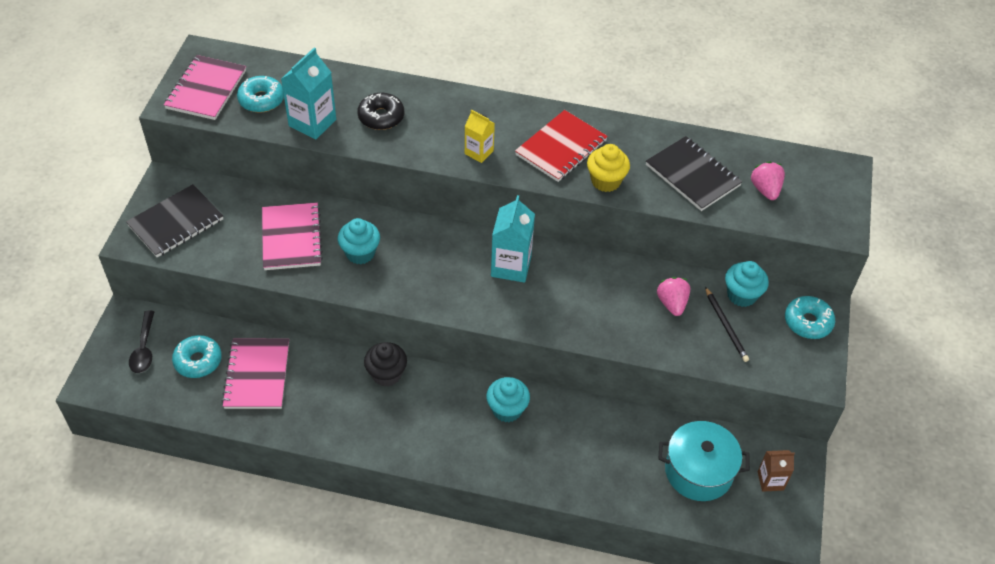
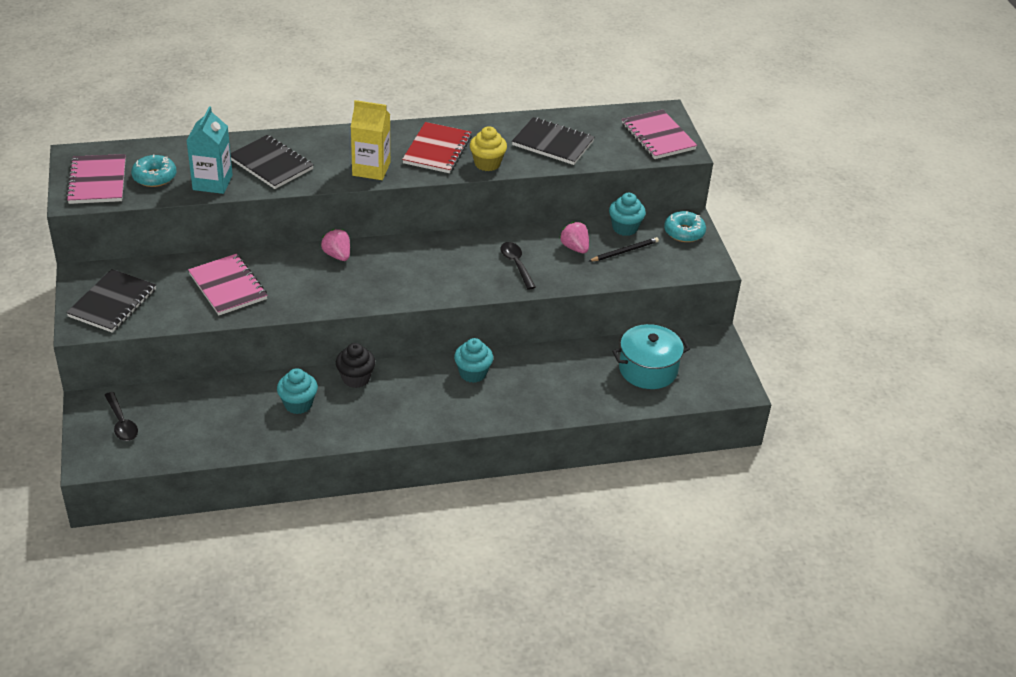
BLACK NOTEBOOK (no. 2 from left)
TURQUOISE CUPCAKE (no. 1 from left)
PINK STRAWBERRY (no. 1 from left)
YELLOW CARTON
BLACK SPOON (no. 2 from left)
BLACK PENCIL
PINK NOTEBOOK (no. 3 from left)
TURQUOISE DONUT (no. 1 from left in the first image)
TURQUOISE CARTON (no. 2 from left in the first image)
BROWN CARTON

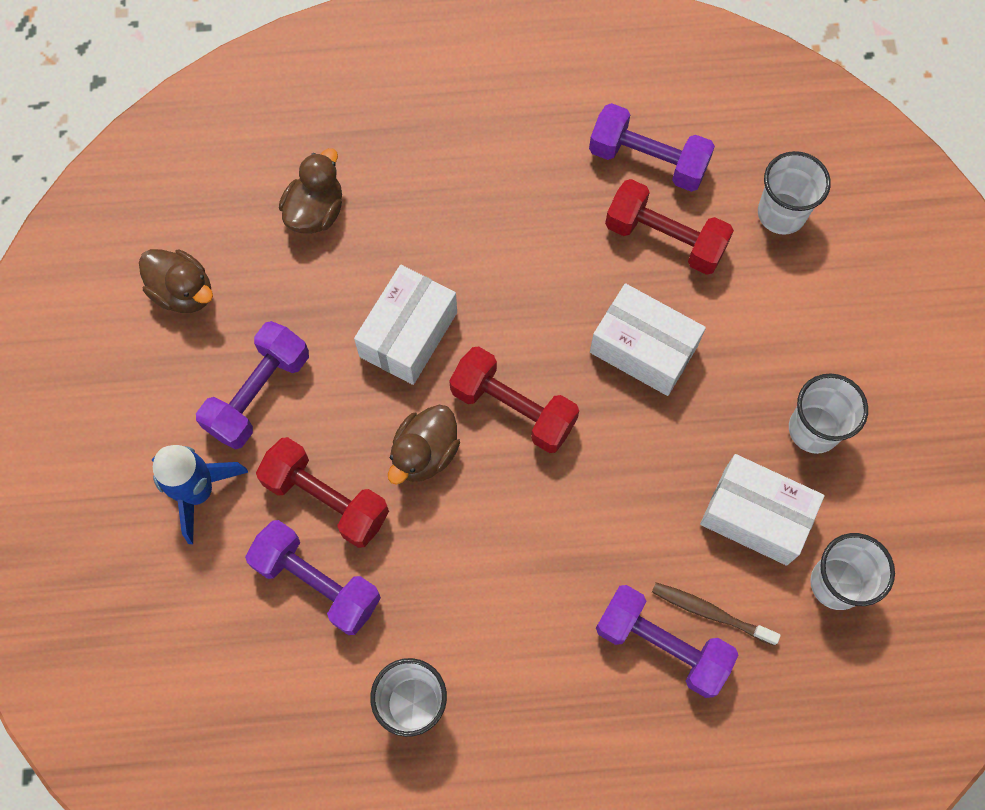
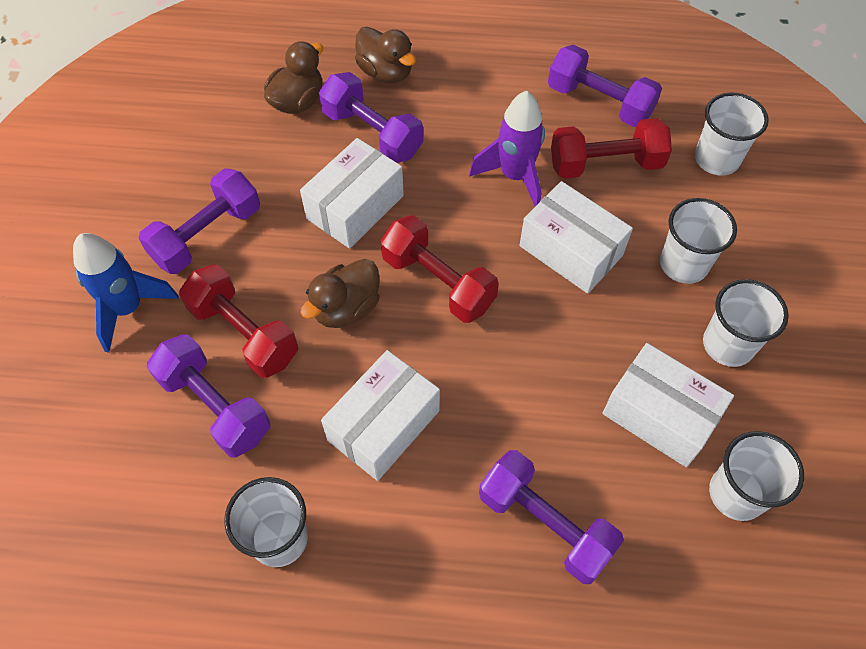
PURPLE DUMBBELL (no. 3 from left)
WHITE BOX (no. 2 from left)
BROWN DUCK (no. 3 from left)
PURPLE ROCKET
RED DUMBBELL (no. 3 from left)
WHITE CUP (no. 2 from left)
BROWN TOOTHBRUSH

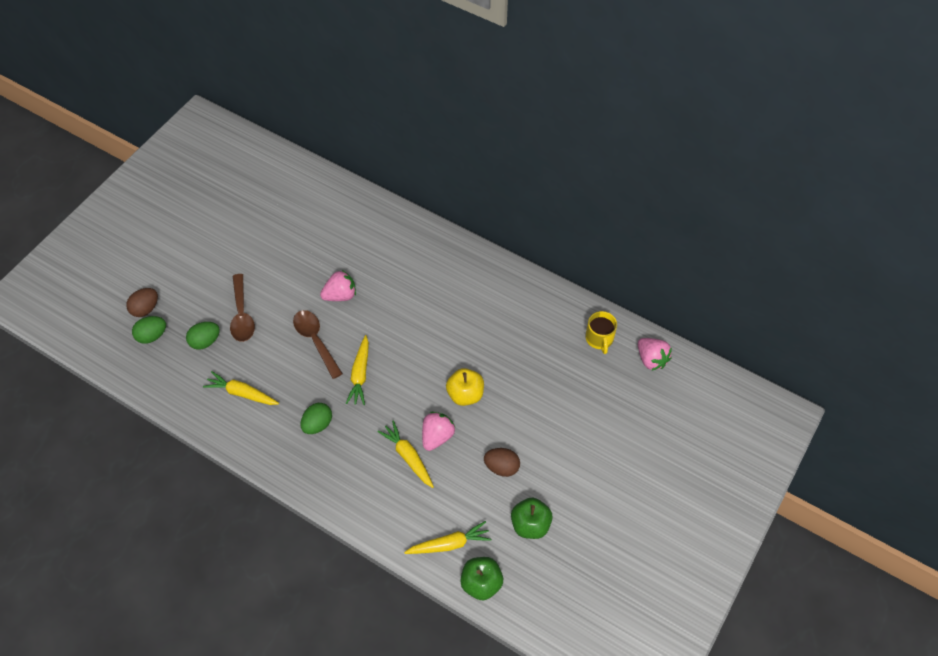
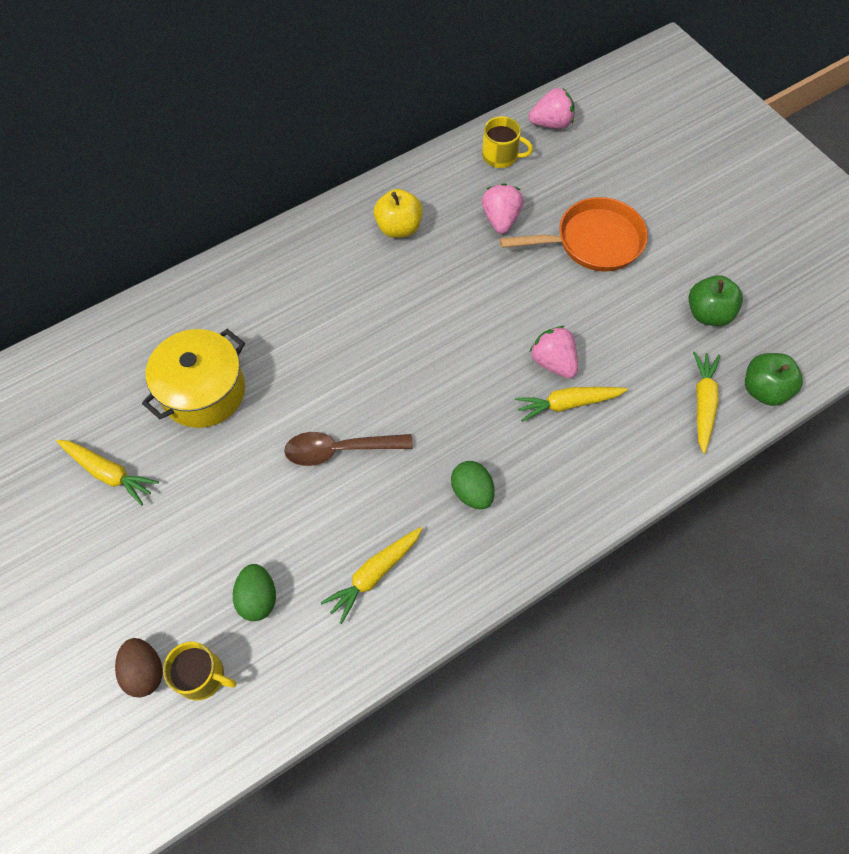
YELLOW CARROT (no. 1 from left)
YELLOW POT
YELLOW MUG (no. 1 from left)
YELLOW APPLE
PINK STRAWBERRY (no. 1 from left)
ORANGE PAN
BROWN SPOON (no. 1 from left in the first image)
BROWN EGG (no. 2 from left in the first image)

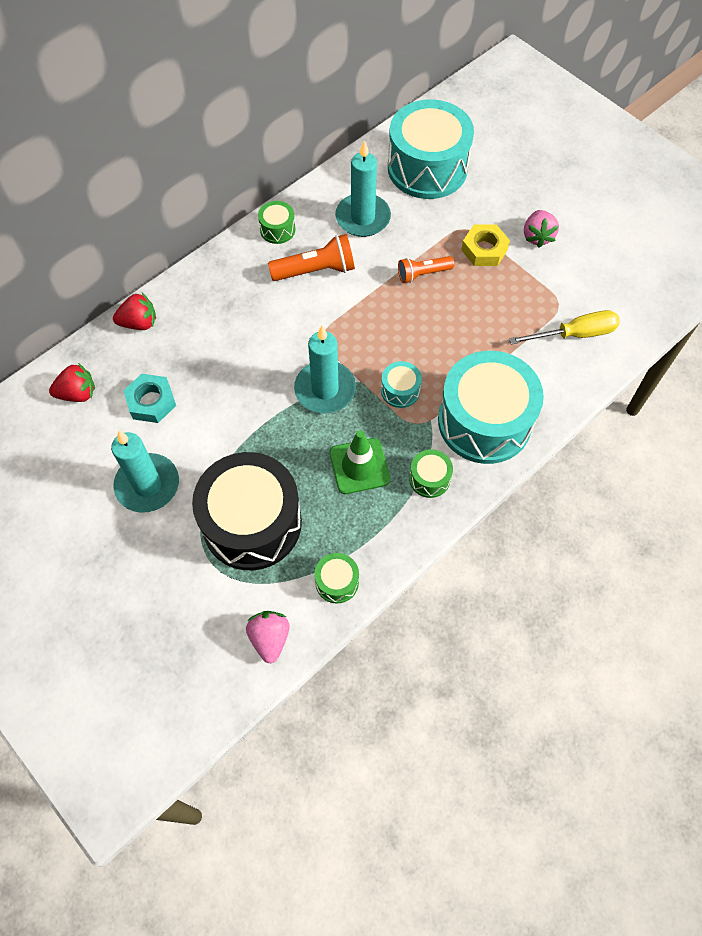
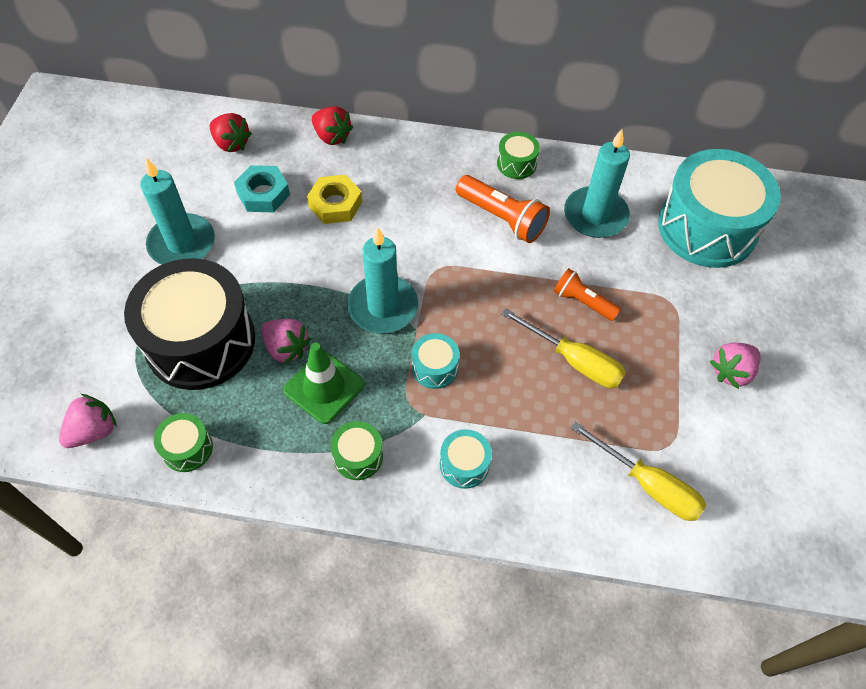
PINK STRAWBERRY (no. 2 from left)
YELLOW NUT
TURQUOISE DRUM (no. 2 from left)
YELLOW SCREWDRIVER (no. 1 from left)

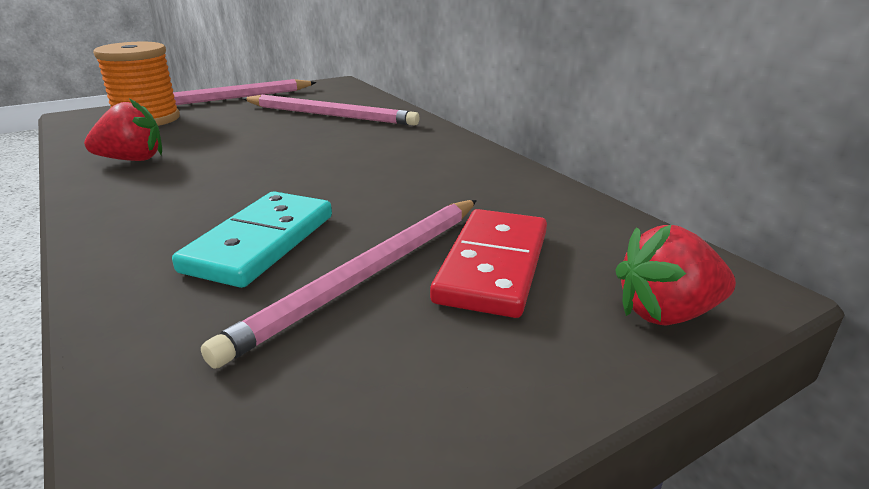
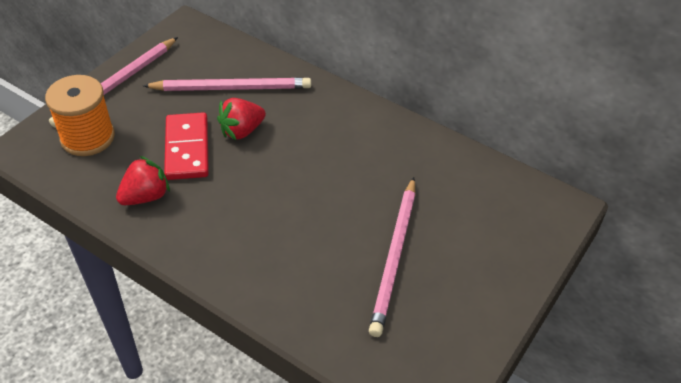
RED DOMINO
RED STRAWBERRY (no. 2 from left)
TURQUOISE DOMINO

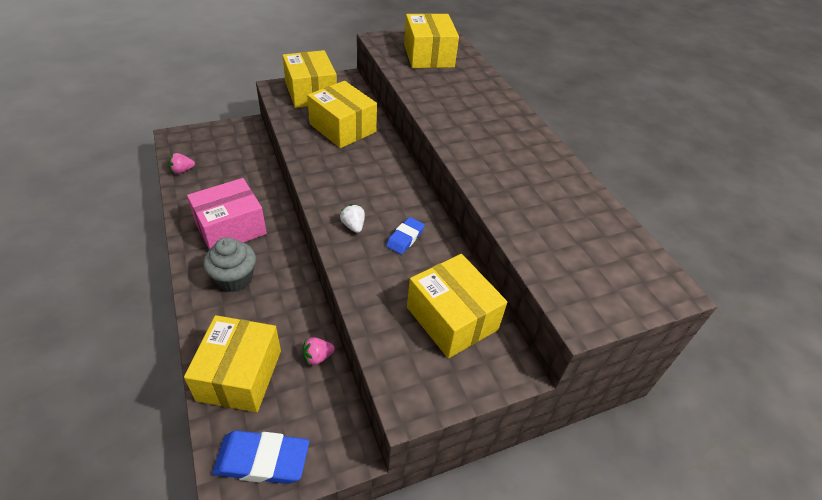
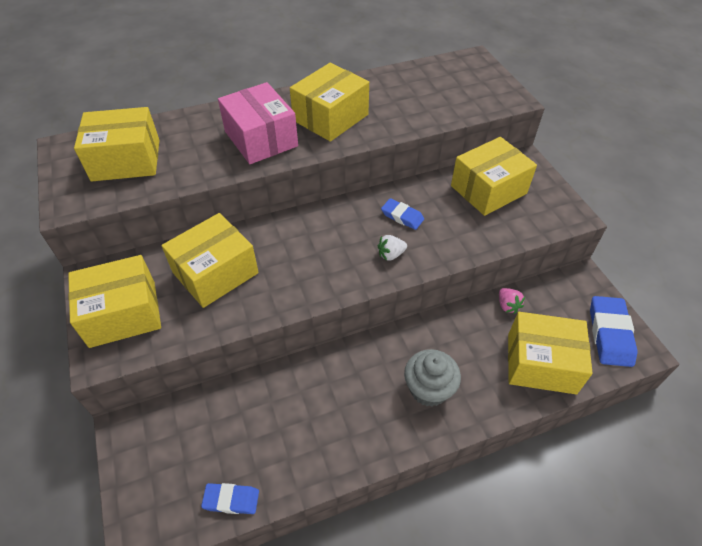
BLUE ERASER (no. 1 from left)
PINK BOX
YELLOW BOX (no. 4 from left)

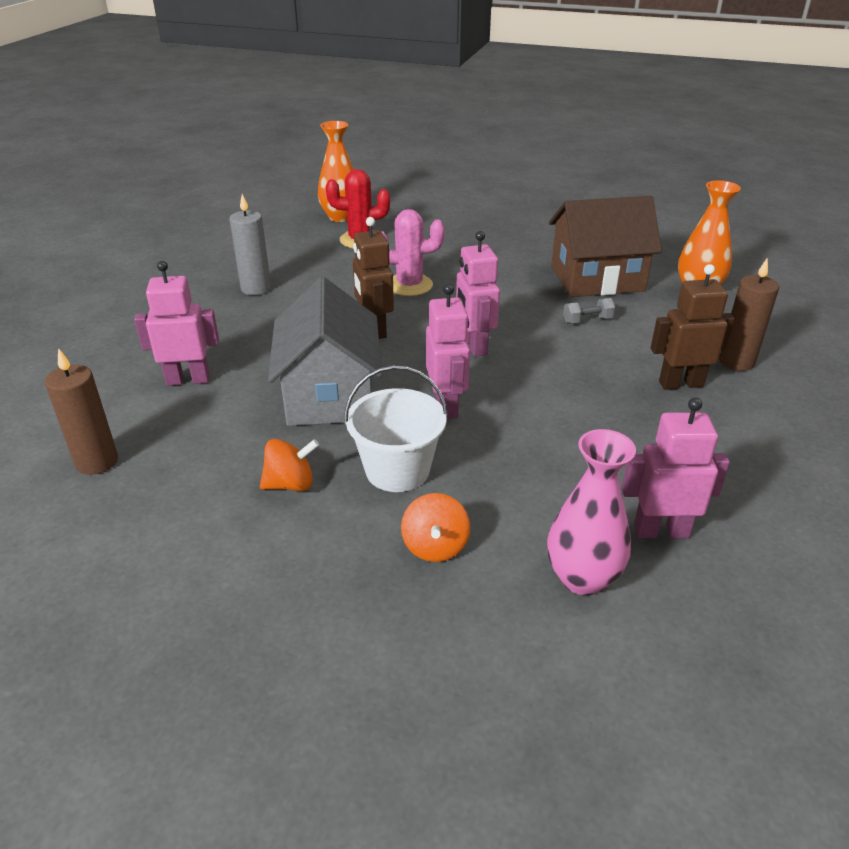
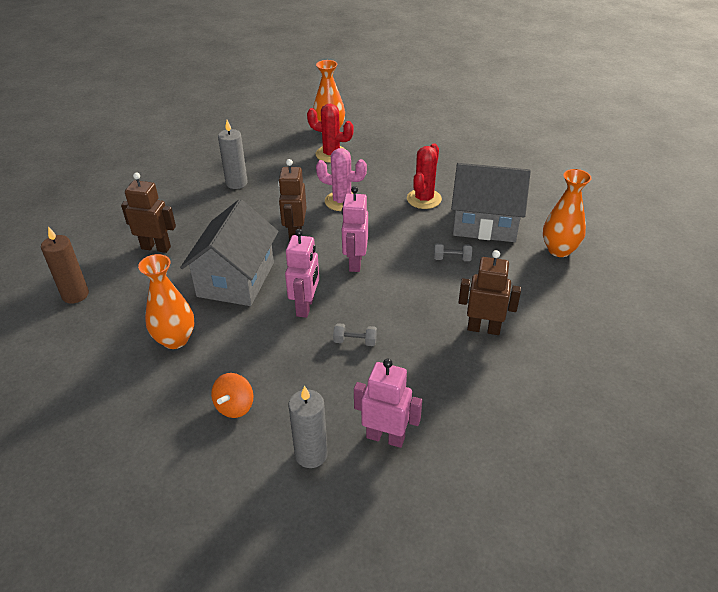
BROWN ROBOT (no. 1 from left)
ORANGE VASE (no. 1 from left)
GREY CANDLE (no. 2 from left)
GREY DUMBBELL (no. 1 from left)
RED CACTUS (no. 2 from left)
GREY HOUSE (no. 2 from left)
WHITE BUCKET
BROWN CANDLE (no. 2 from left in the first image)

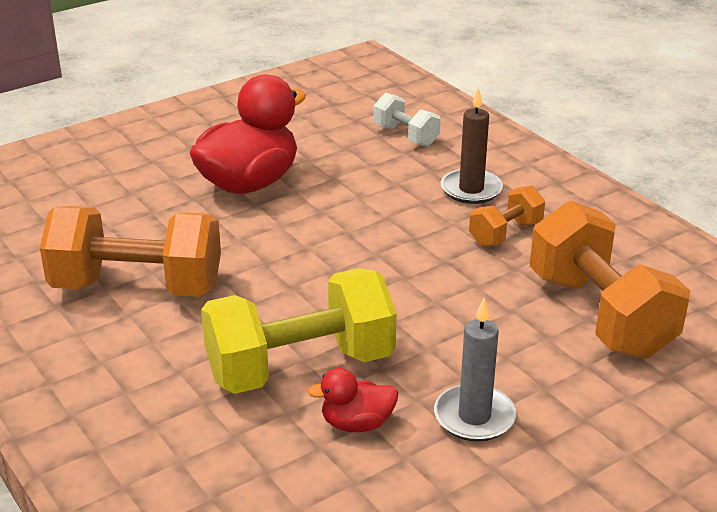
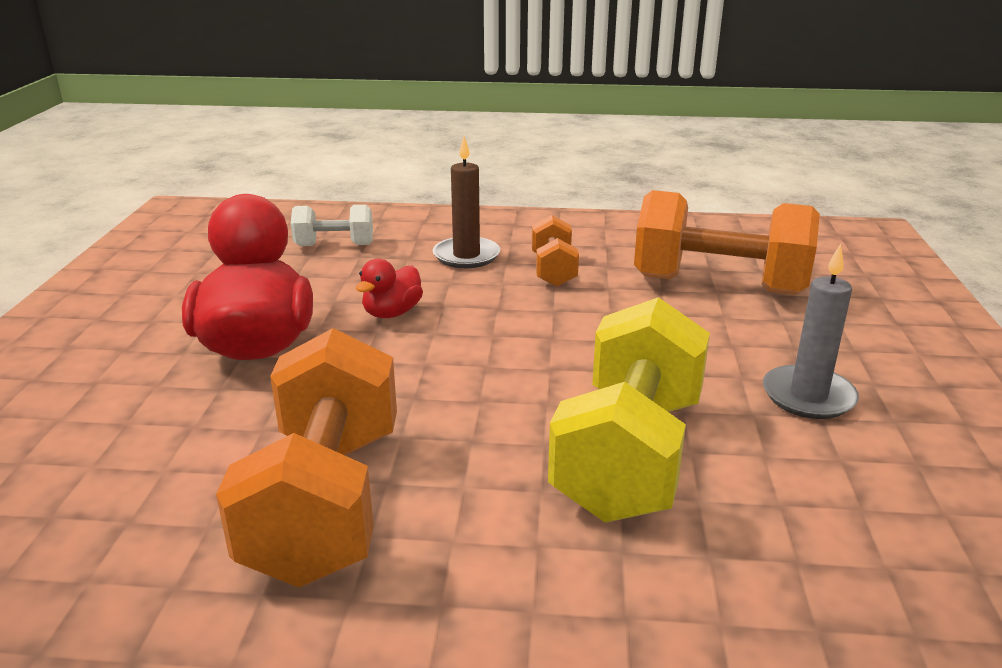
ORANGE DUMBBELL (no. 1 from left)
RED DUCK (no. 2 from left)

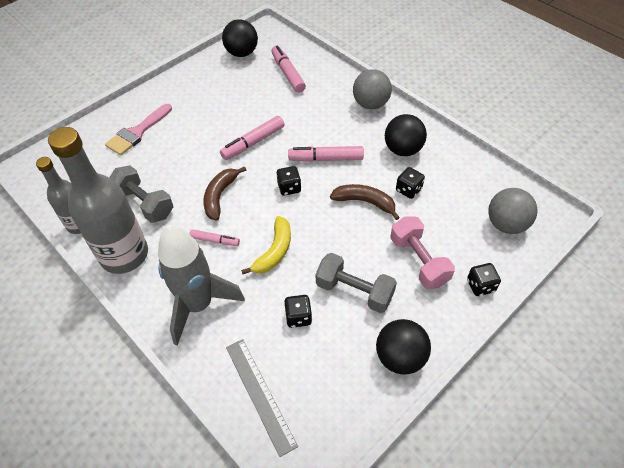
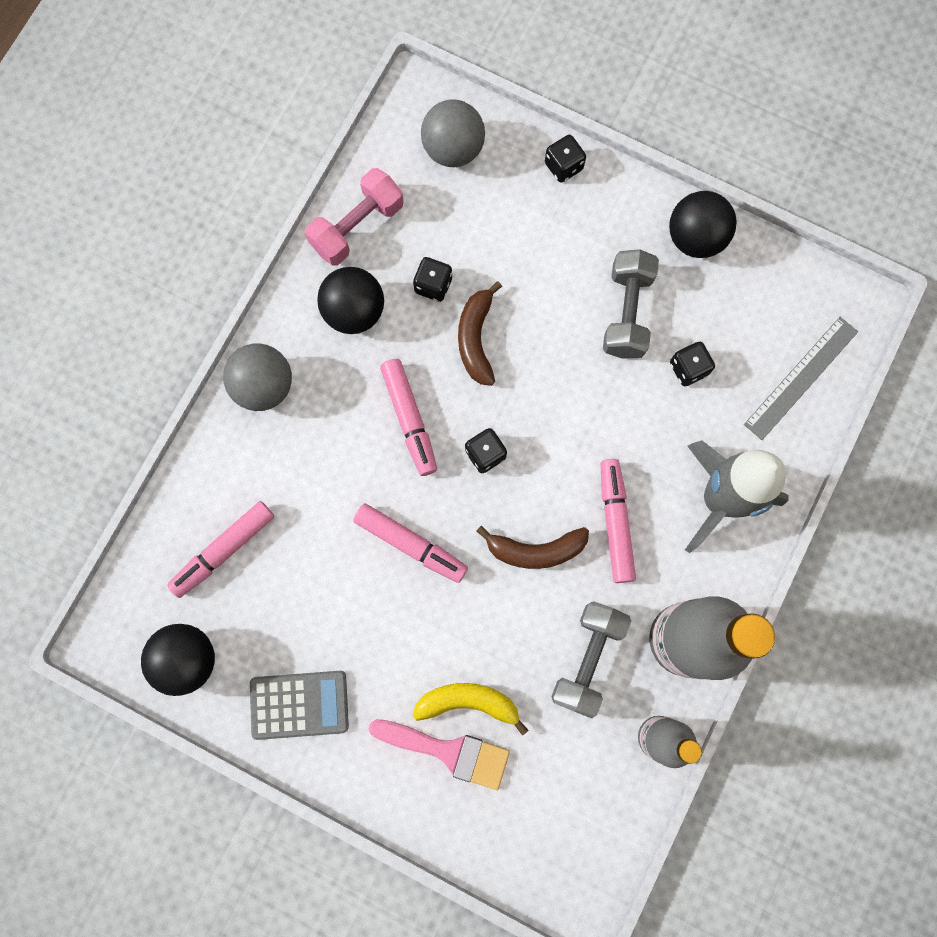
GREY CALCULATOR
PINK DUMBBELL
YELLOW BANANA
PINK MARKER (no. 4 from left)

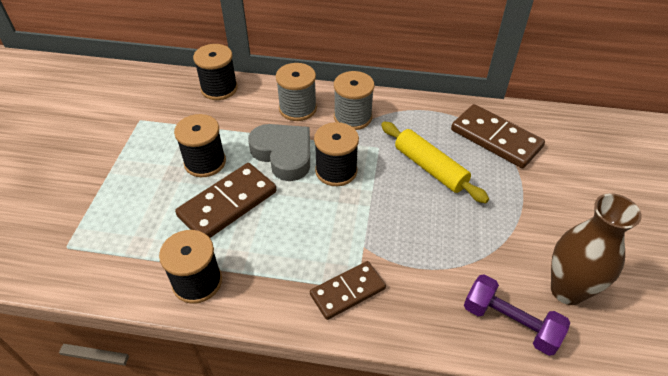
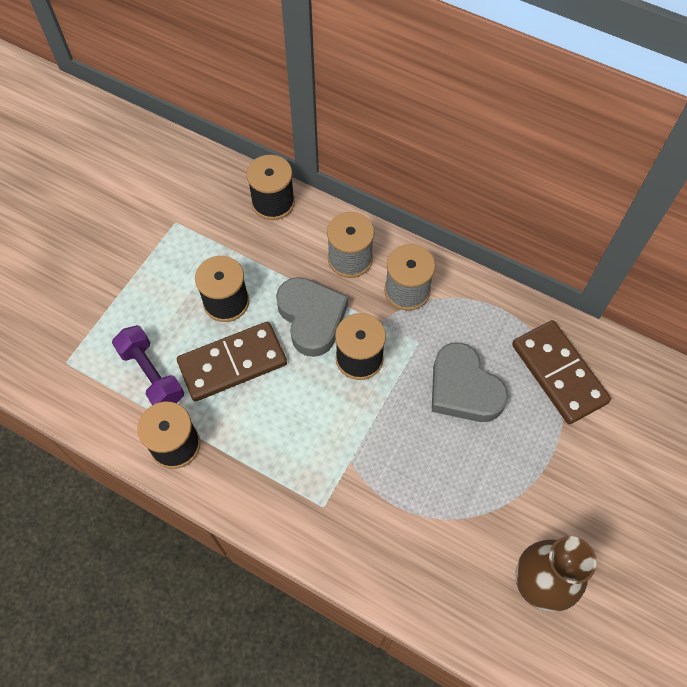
PURPLE DUMBBELL
GREY HEART (no. 2 from left)
BROWN DOMINO (no. 2 from left in the first image)

